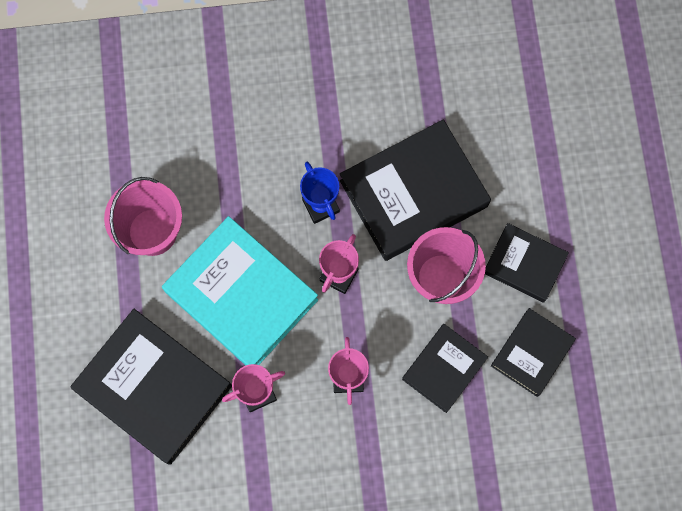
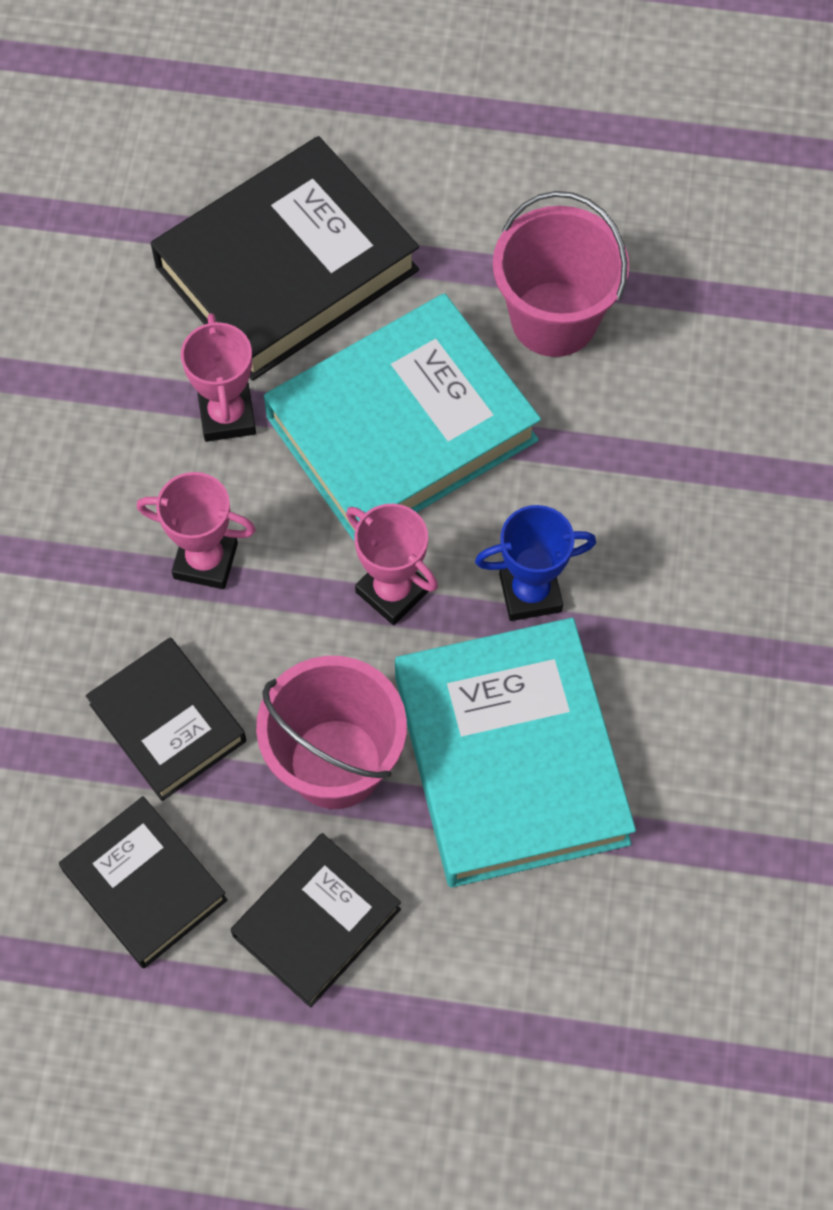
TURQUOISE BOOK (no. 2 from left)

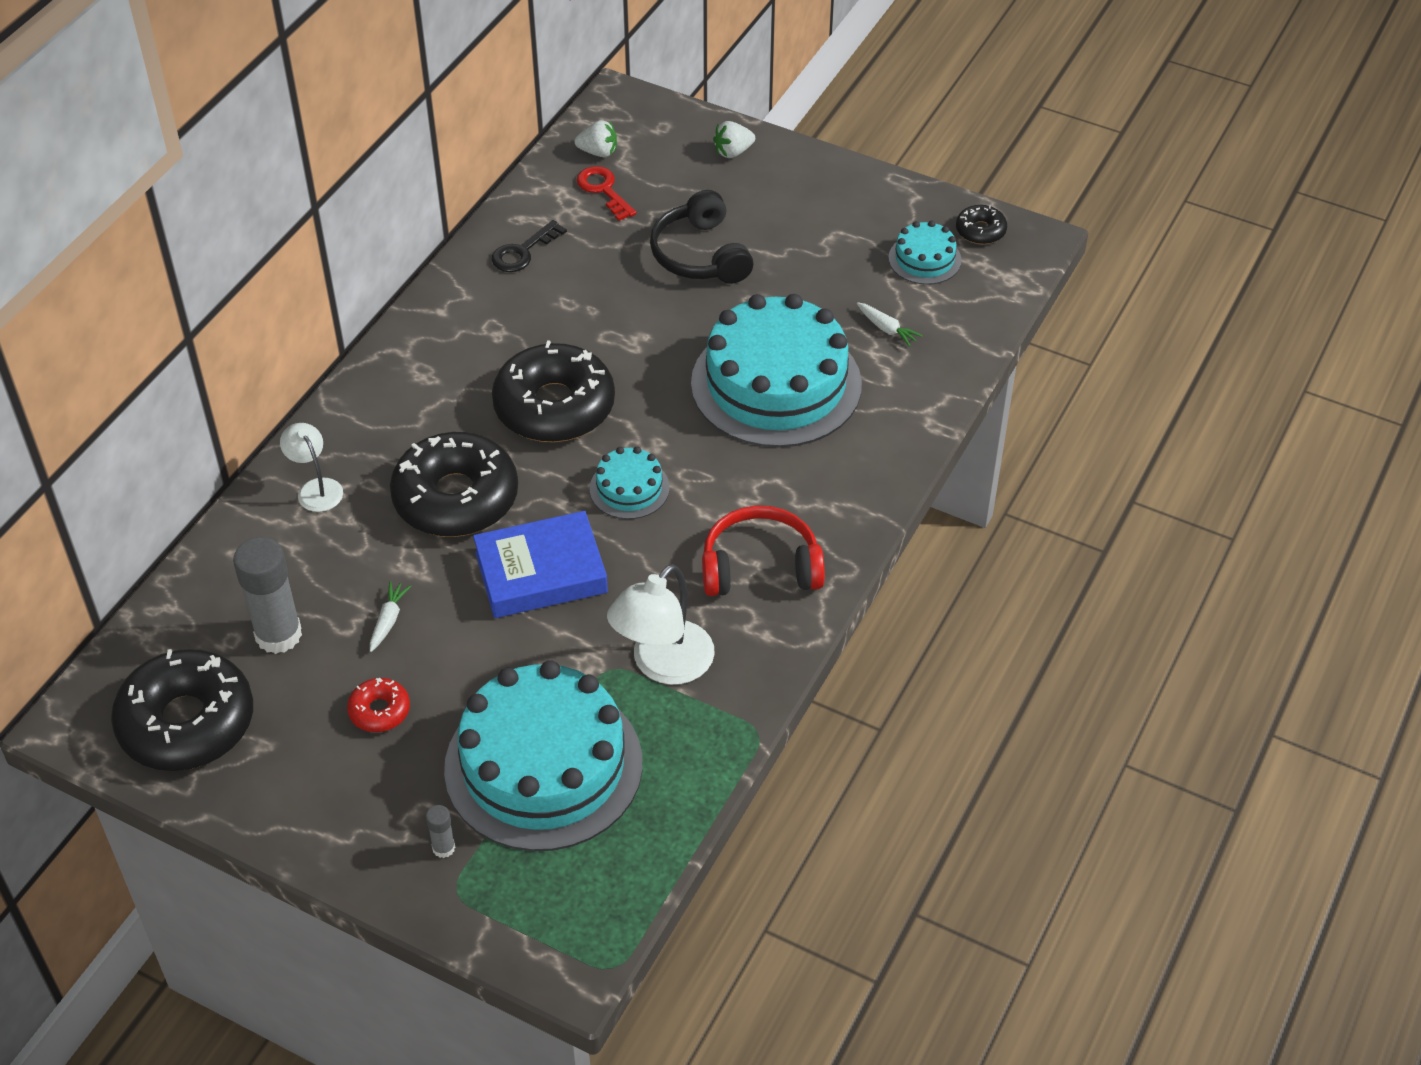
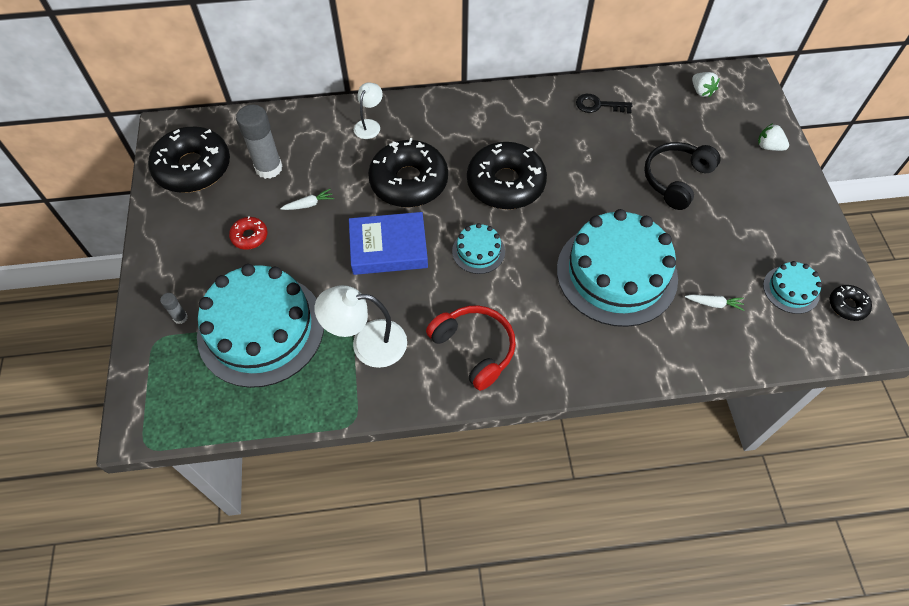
BLUE BOOK
WHITE CARROT (no. 2 from left)
RED KEY

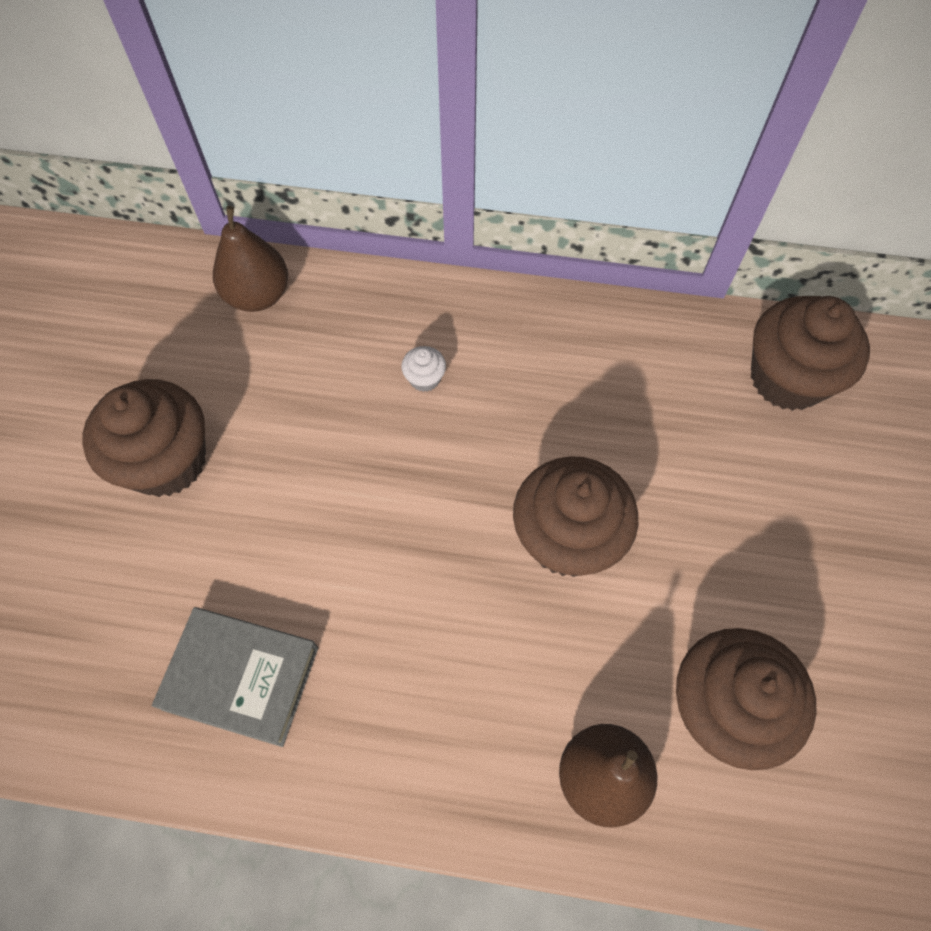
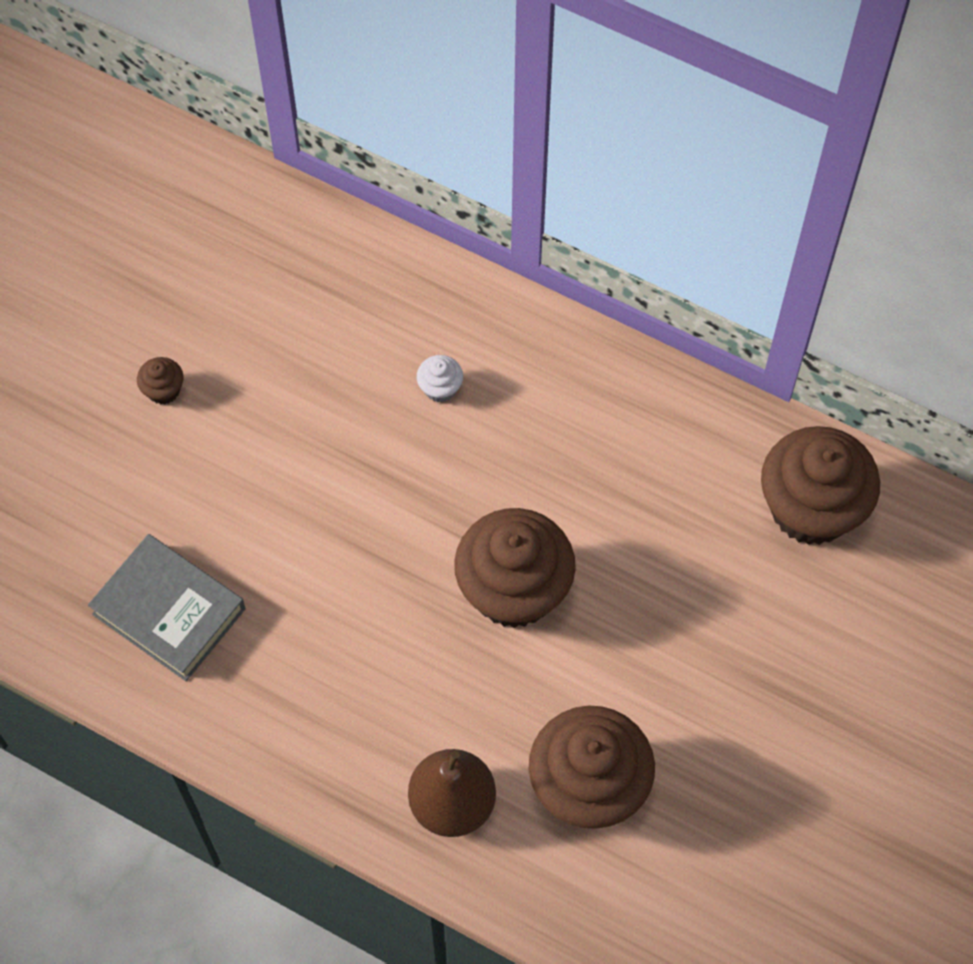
BROWN CUPCAKE (no. 1 from left)
BROWN PEAR (no. 1 from left in the first image)

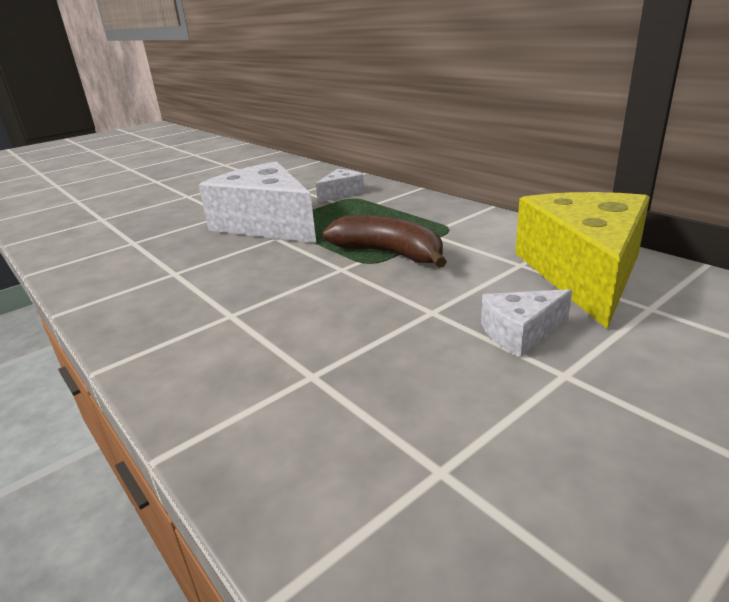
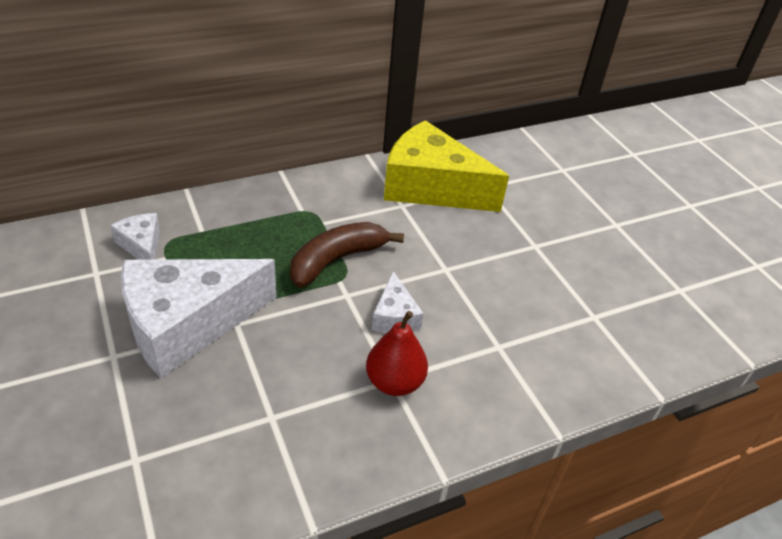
RED PEAR
WHITE CHEESE (no. 3 from left)

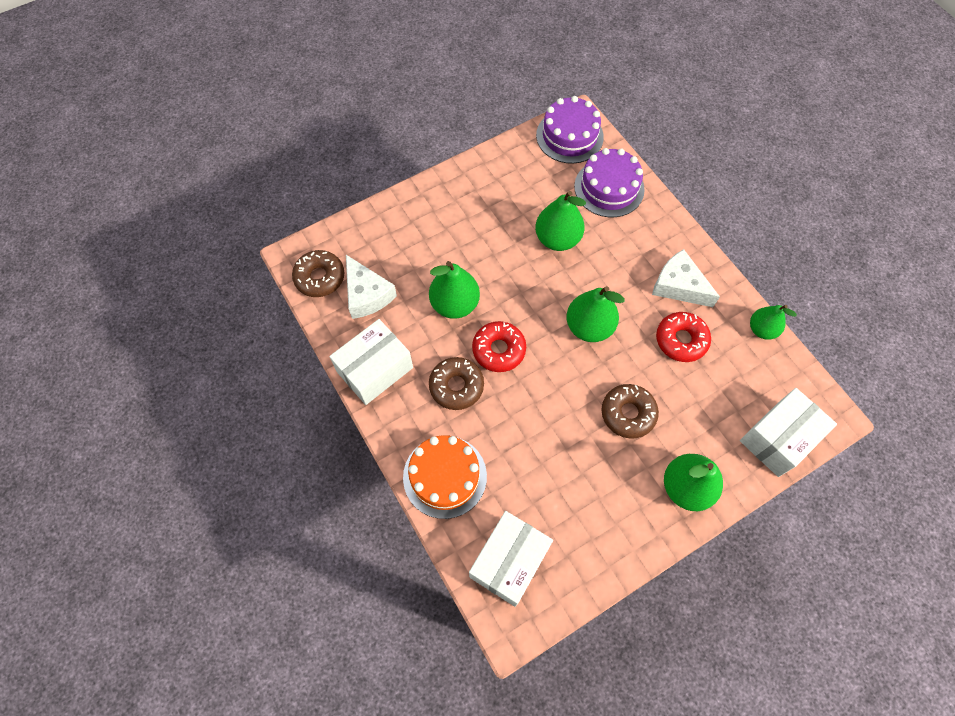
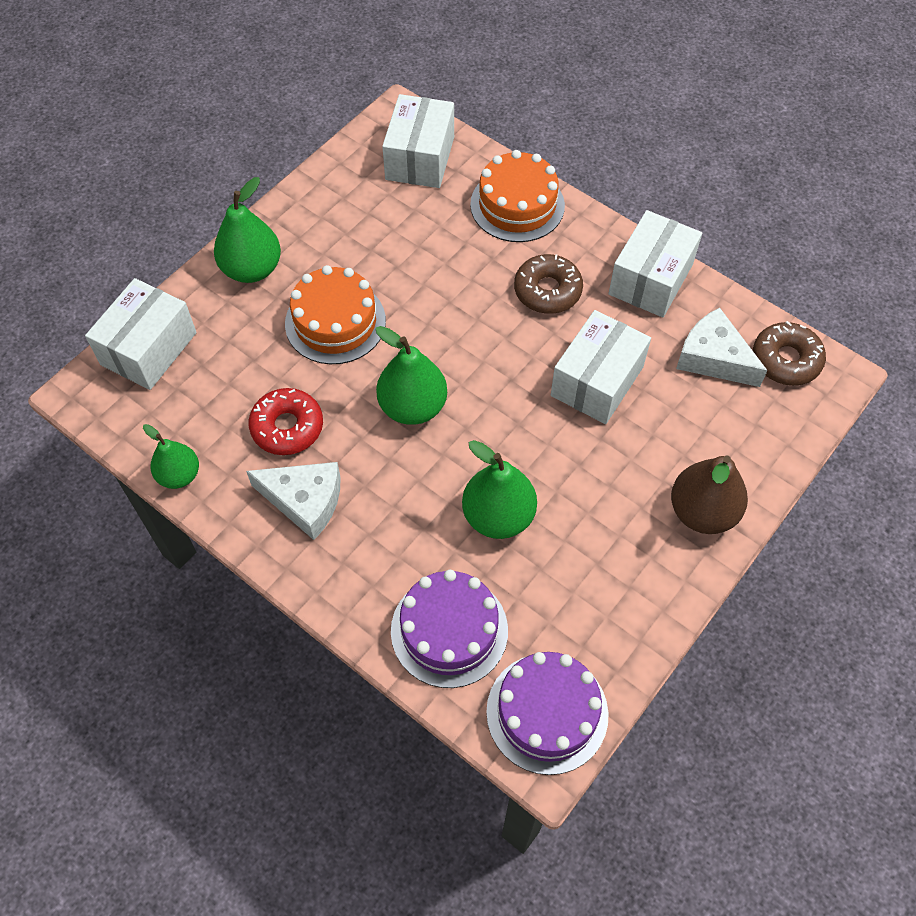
ORANGE CAKE (no. 1 from left)
WHITE BOX (no. 3 from left)
BROWN PEAR
RED DONUT (no. 1 from left in the first image)

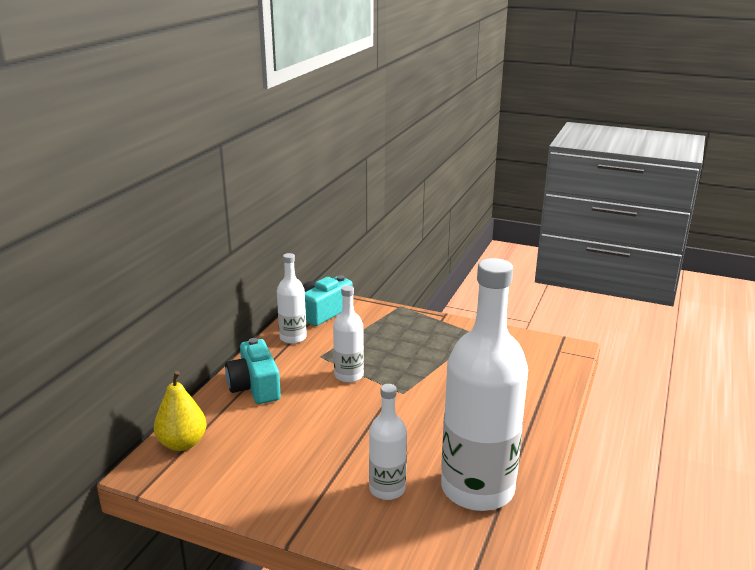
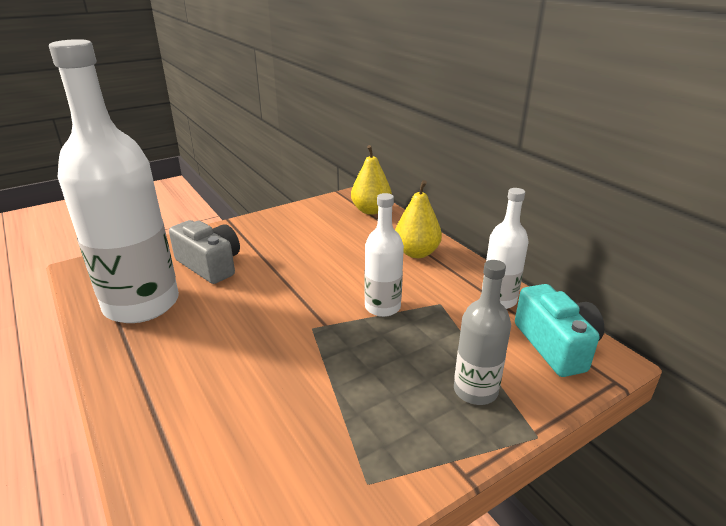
GREY CAMERA
YELLOW PEAR (no. 2 from left)
GREY BOTTLE

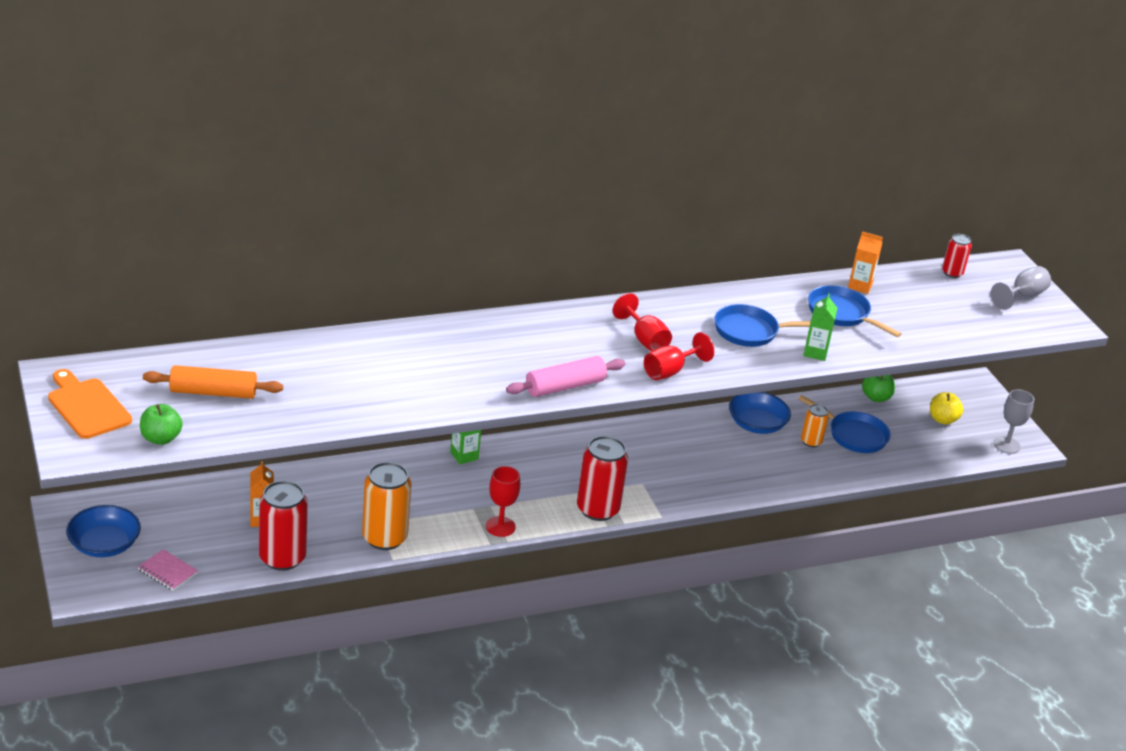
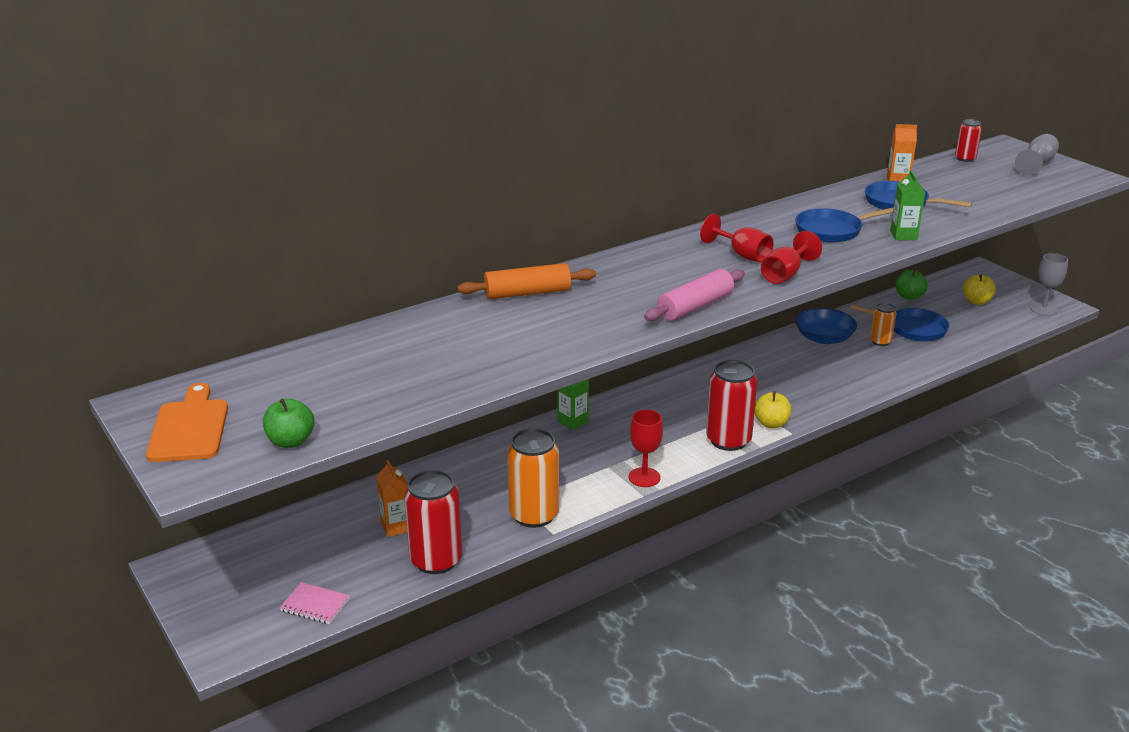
ORANGE CUTTING BOARD
ORANGE ROLLING PIN
YELLOW APPLE (no. 1 from left)
BLUE BOWL (no. 1 from left in the first image)

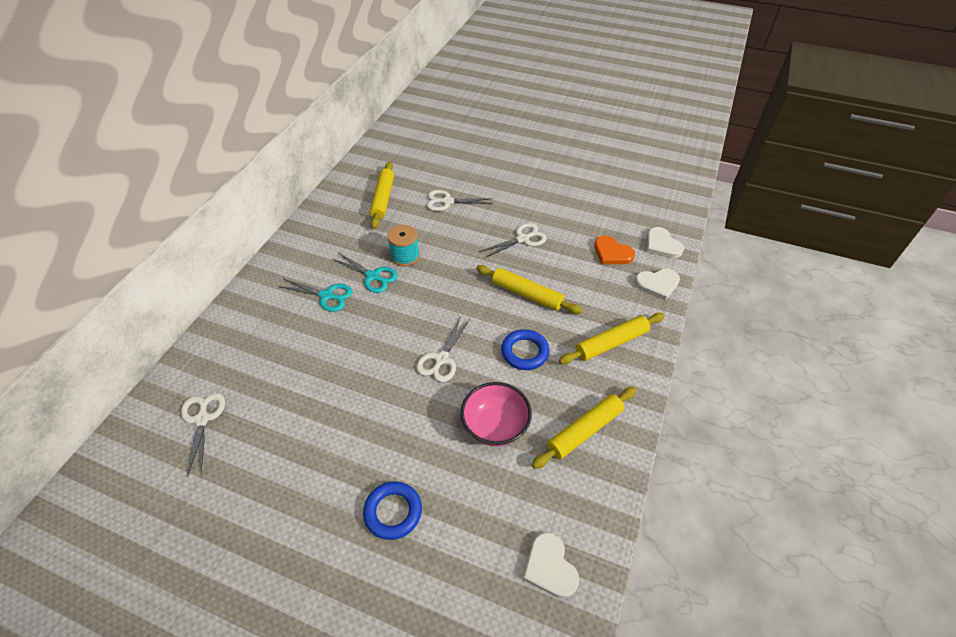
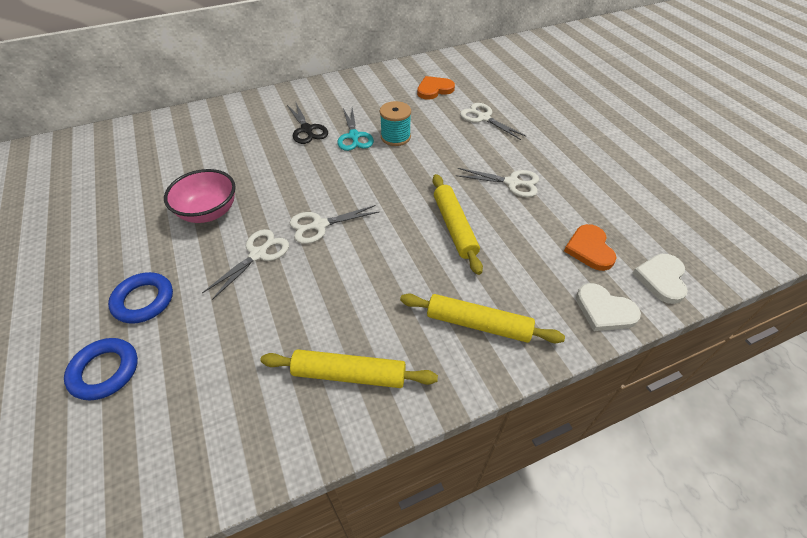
BLUE RING (no. 1 from left)
PINK BOWL
WHITE SCISSORS (no. 1 from left)
BLACK SCISSORS
ORANGE HEART (no. 1 from left)
WHITE HEART (no. 1 from left in the first image)

